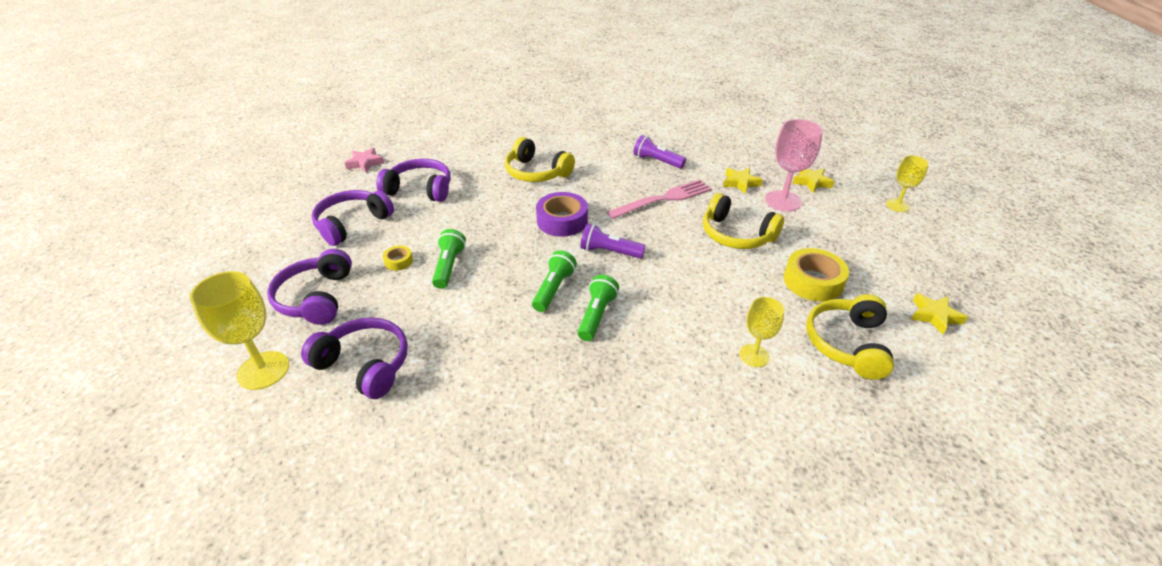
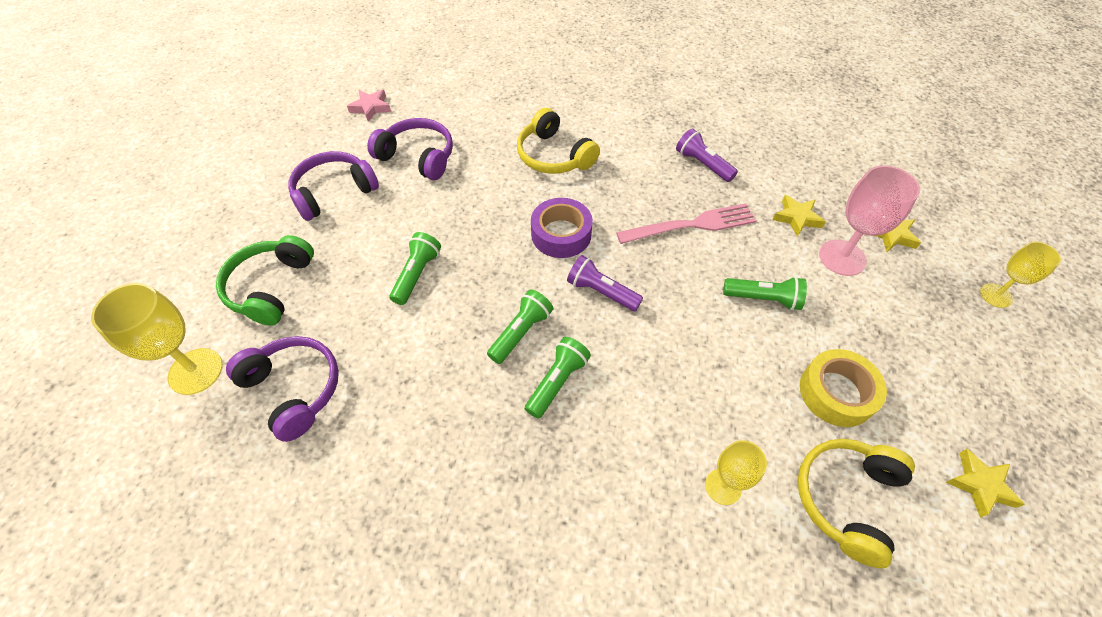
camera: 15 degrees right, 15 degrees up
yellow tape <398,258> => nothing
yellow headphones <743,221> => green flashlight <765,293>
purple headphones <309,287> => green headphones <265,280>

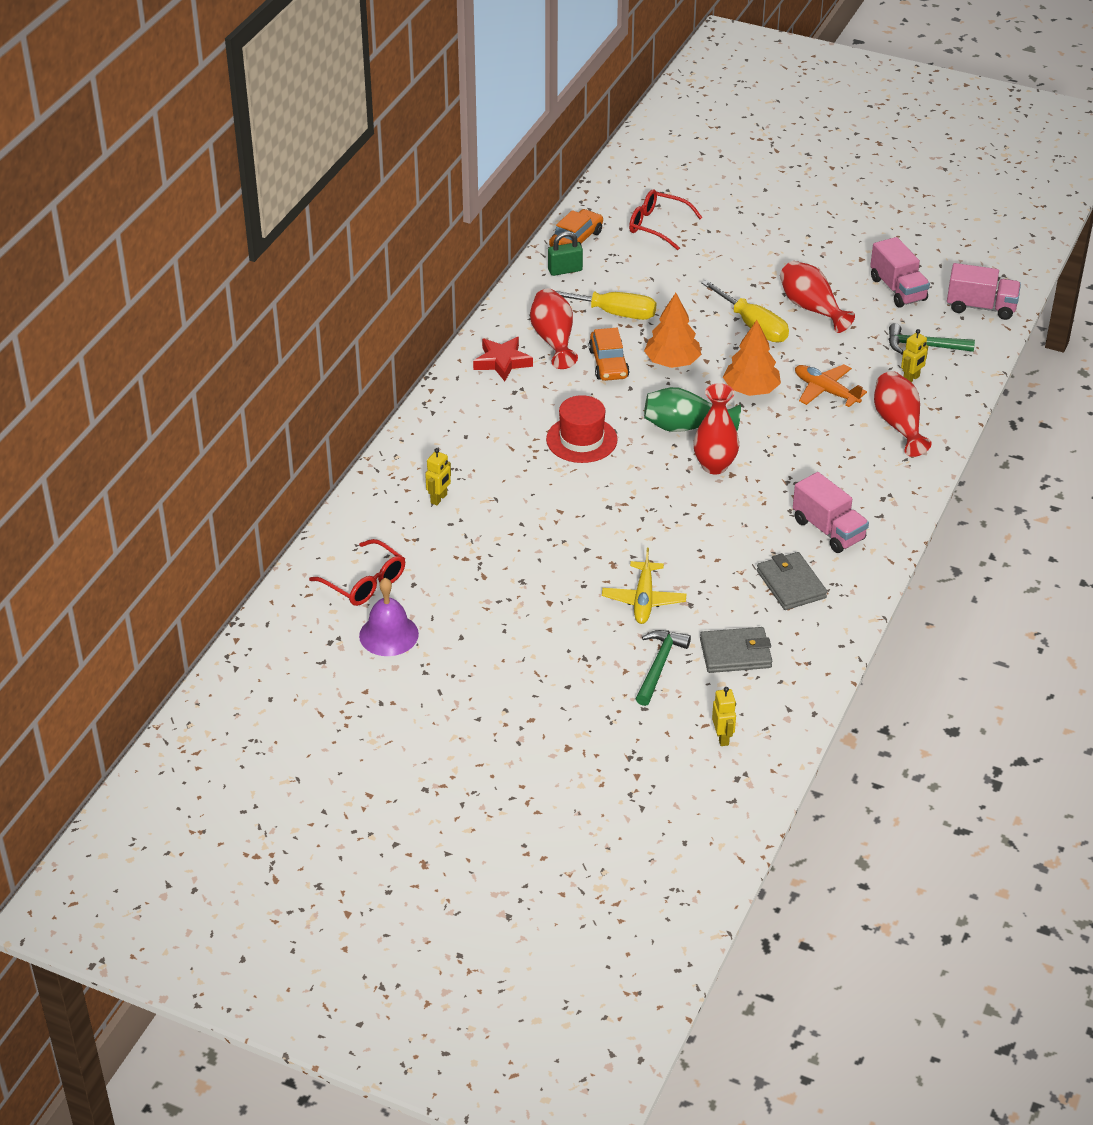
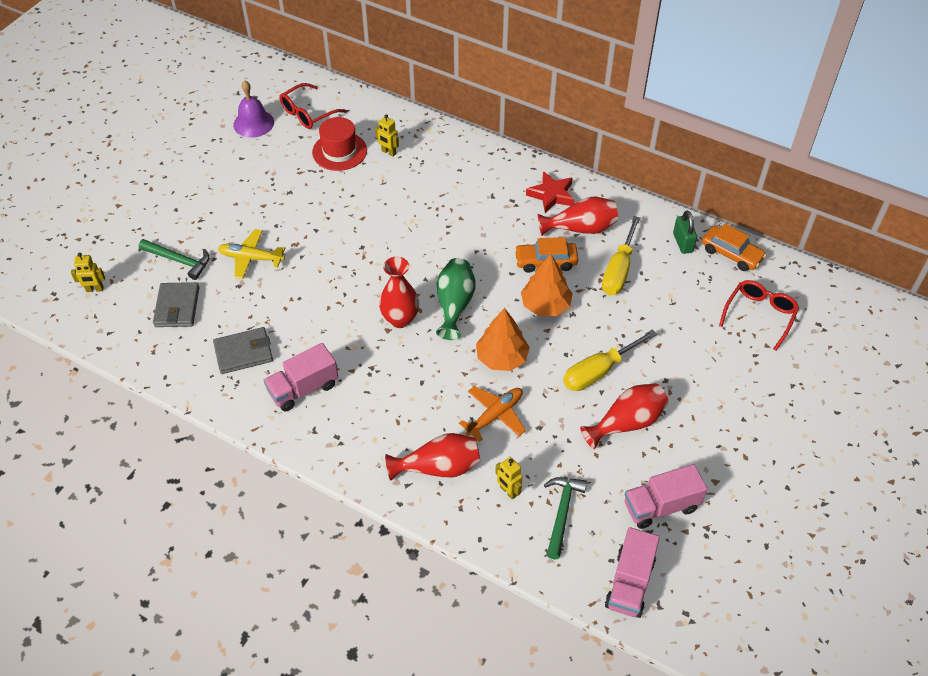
camera: 95 degrees right, 10 degrees up
red hat <582,429> => red hat <339,144>, relocated

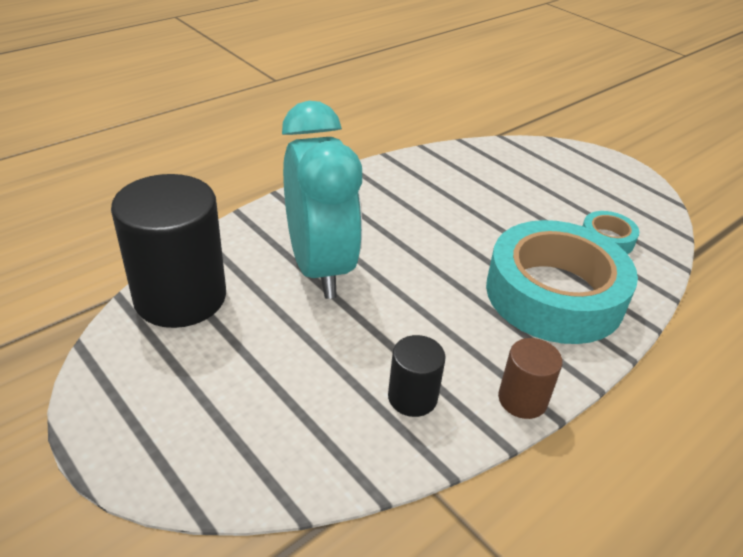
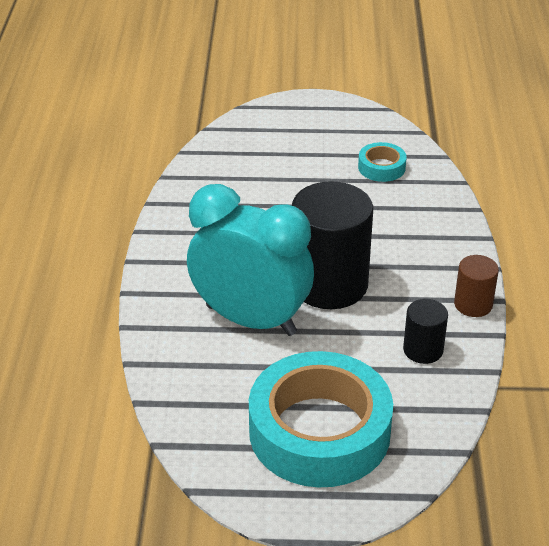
camera: 45 degrees left, 0 degrees up
black cylinder <168,251> => black cylinder <332,245>, relocated
turquoise tape <562,282> => turquoise tape <321,419>, relocated

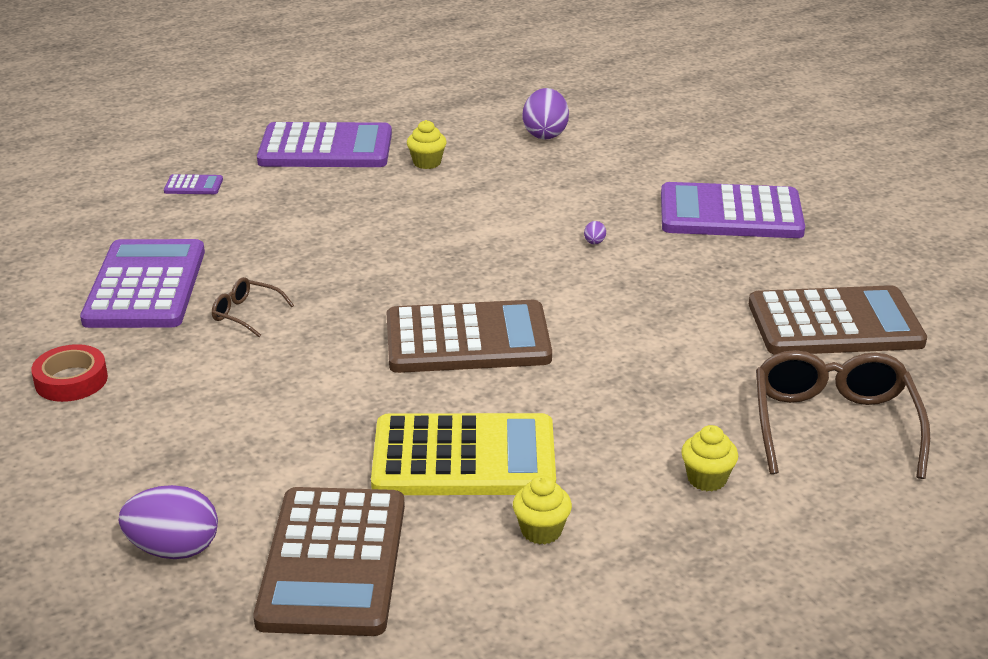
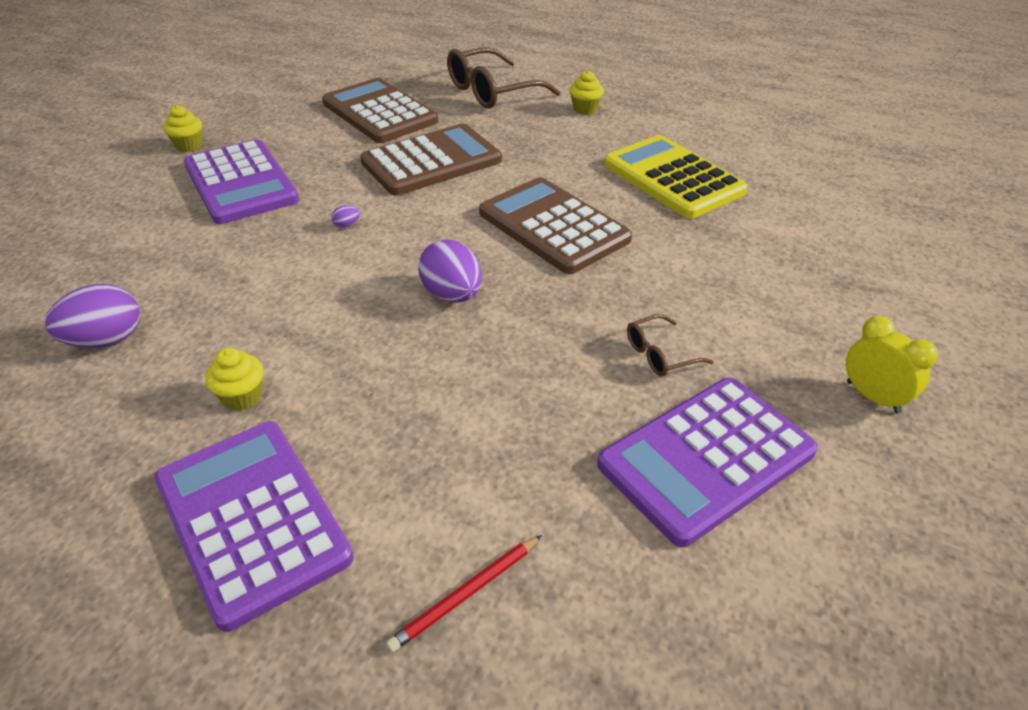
camera: 125 degrees left, 10 degrees up
purple egg <168,522> => purple egg <450,271>, relocated
brown calculator <329,561> => brown calculator <431,160>, relocated
yellow cupcake <542,509> => yellow cupcake <182,128>, relocated
red tape <69,373> => yellow clock <892,365>
purple calculator <193,184> => red pencil <464,593>
brown glasses <253,307> => brown glasses <670,345>, 75 degrees clockwise

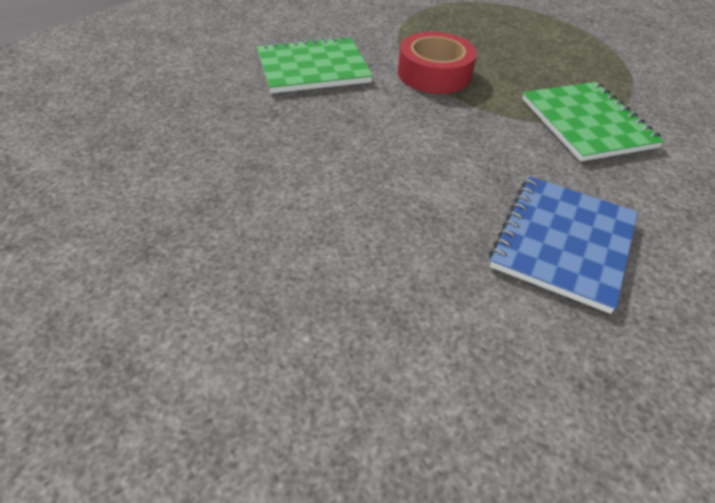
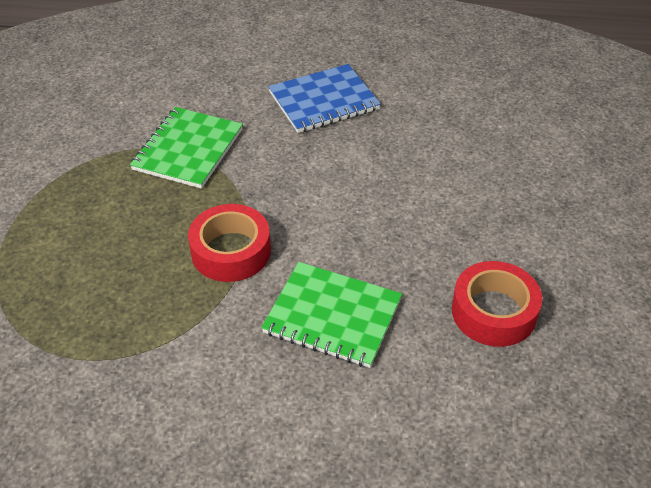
camera: 140 degrees left, 0 degrees up
nothing => red tape <497,304>

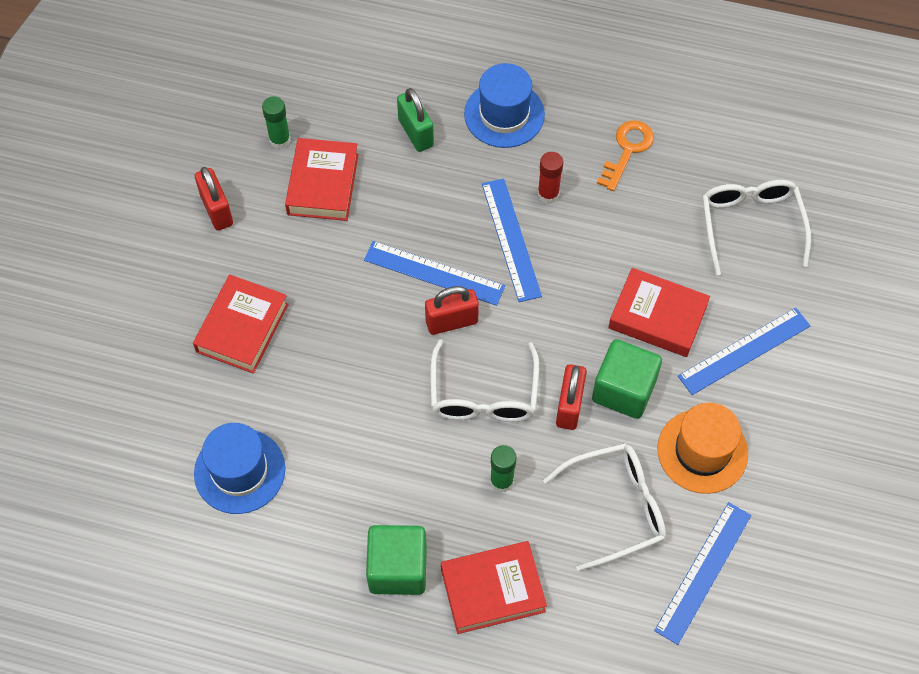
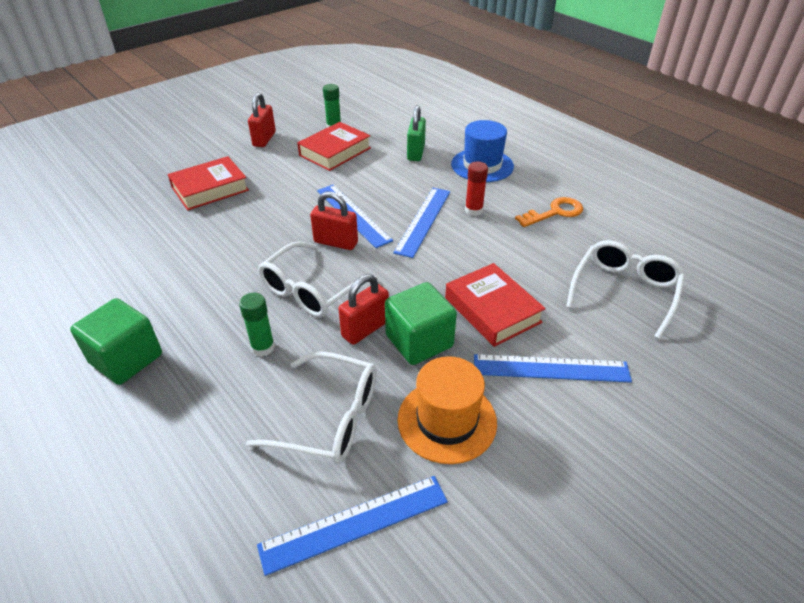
camera: 35 degrees right, 20 degrees down
blue hat <239,468> => nothing
red book <494,587> => nothing

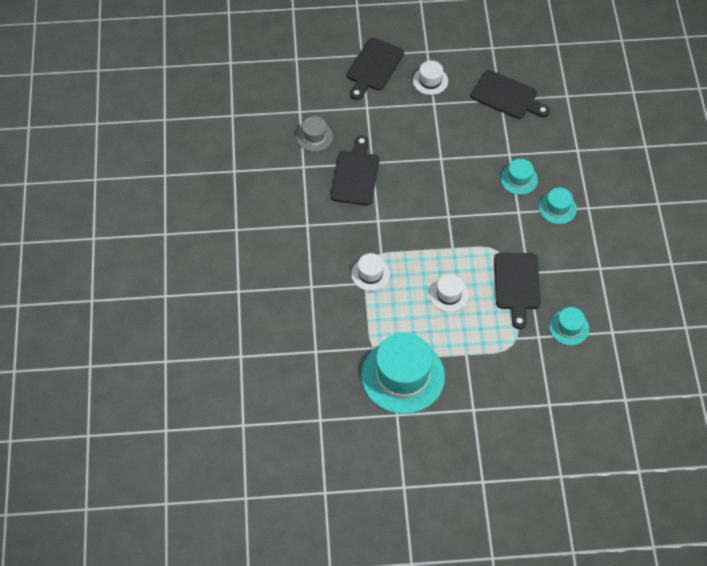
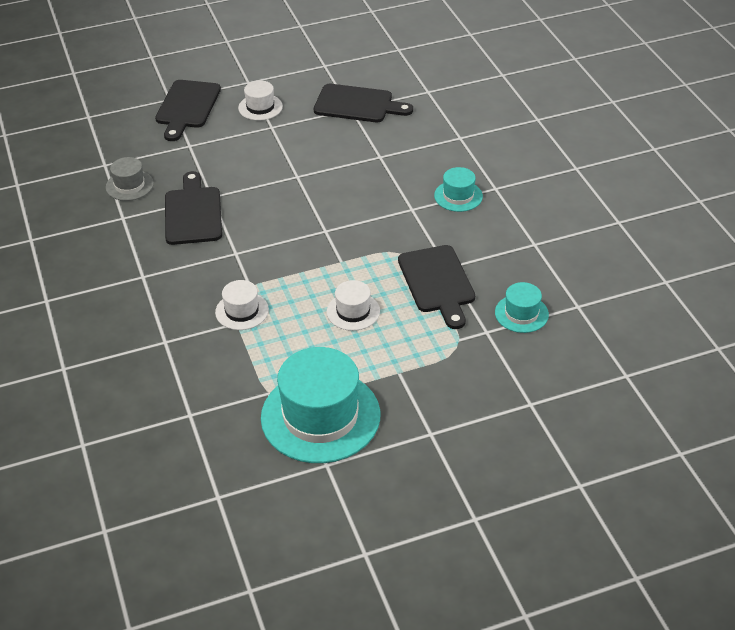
camera: 15 degrees left, 15 degrees down
turquoise hat <519,177> => nothing

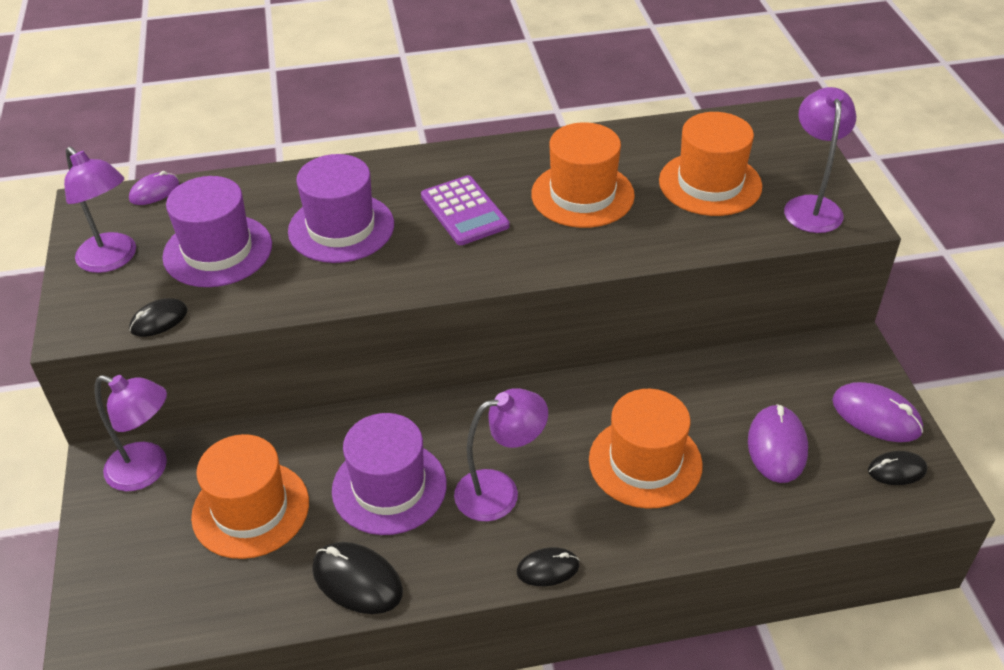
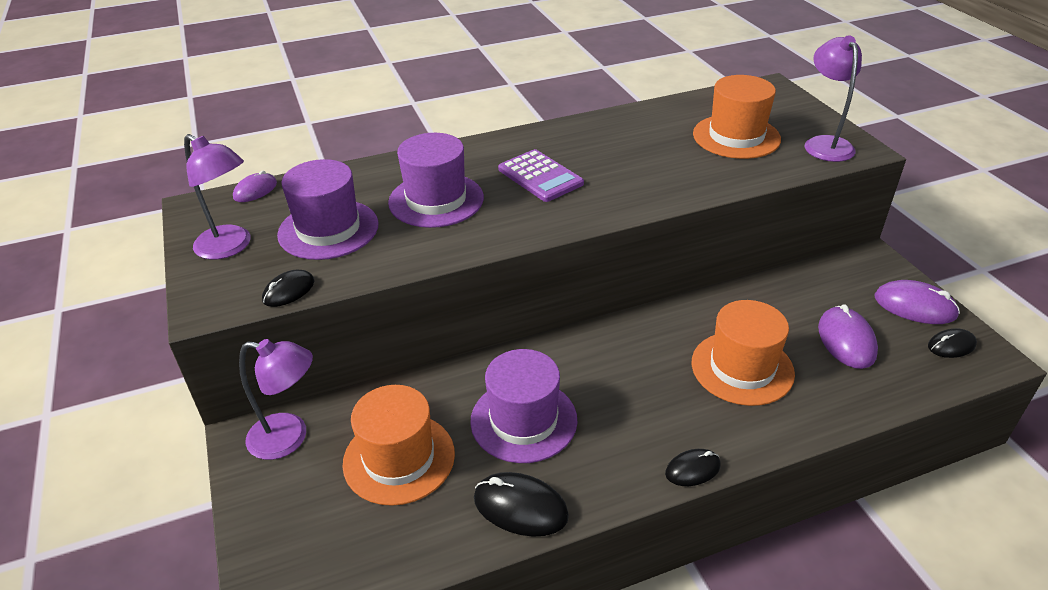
camera: 10 degrees left, 5 degrees down
purple lamp <501,454> => nothing
orange hat <583,175> => nothing

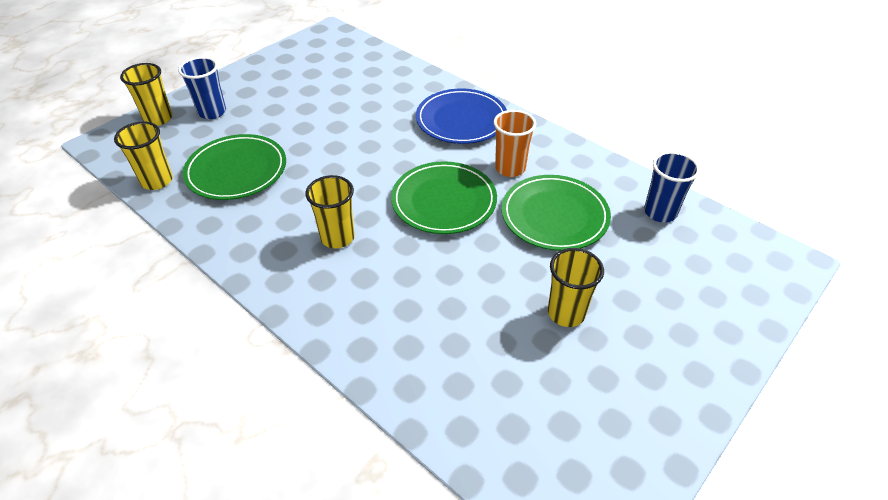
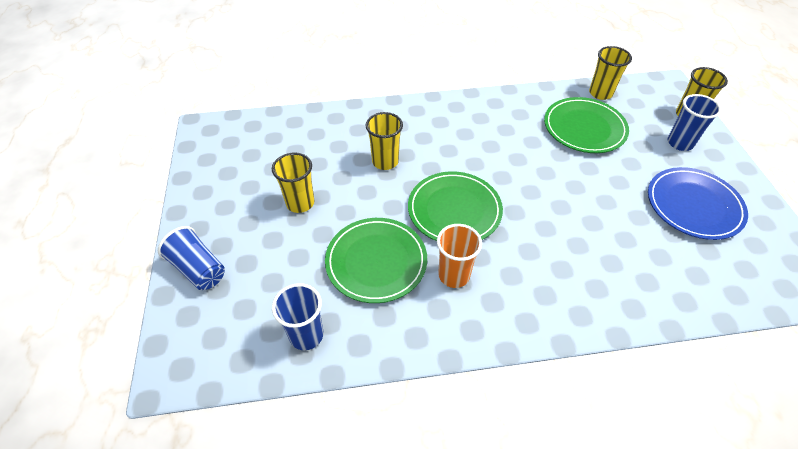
camera: 130 degrees right, 5 degrees up
nothing => blue cup <191,258>
yellow cup <330,211> => yellow cup <384,141>, relocated
blue plate <461,116> => blue plate <698,203>, relocated

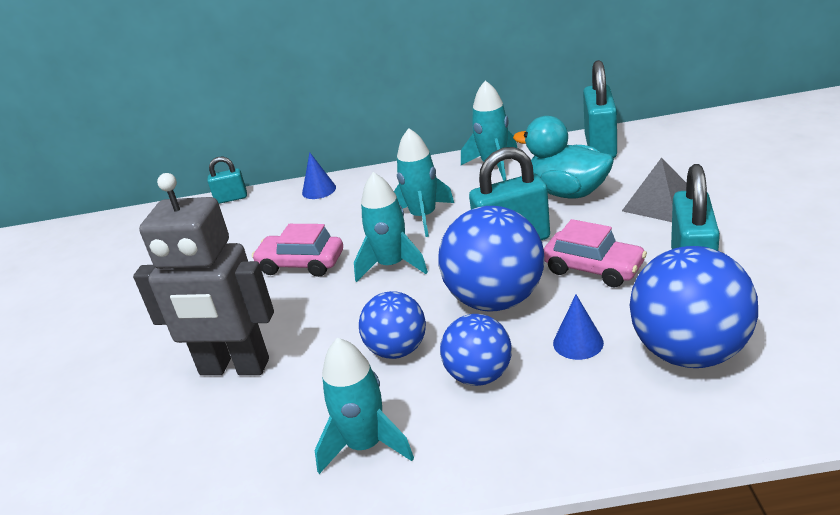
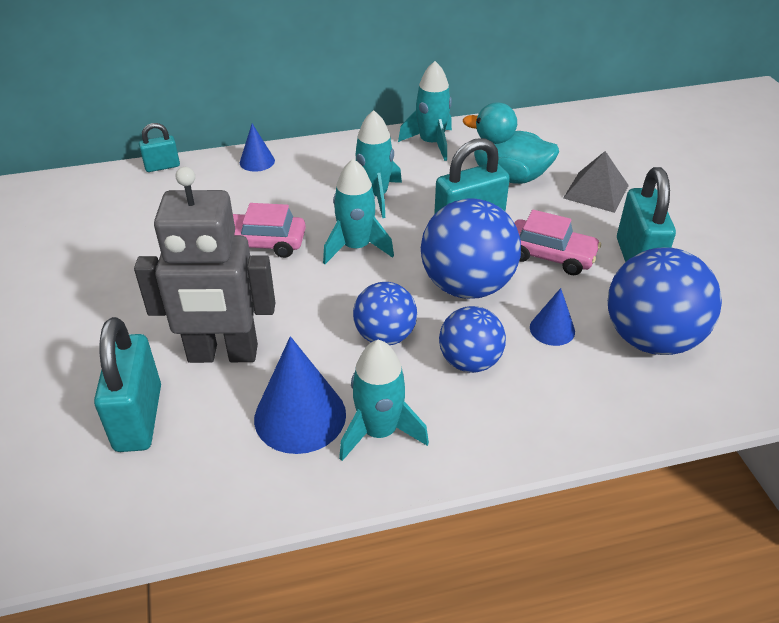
camera: 15 degrees left, 10 degrees up
nothing => blue cone <300,395>
turquoise padlock <600,109> => turquoise padlock <127,384>, relocated

